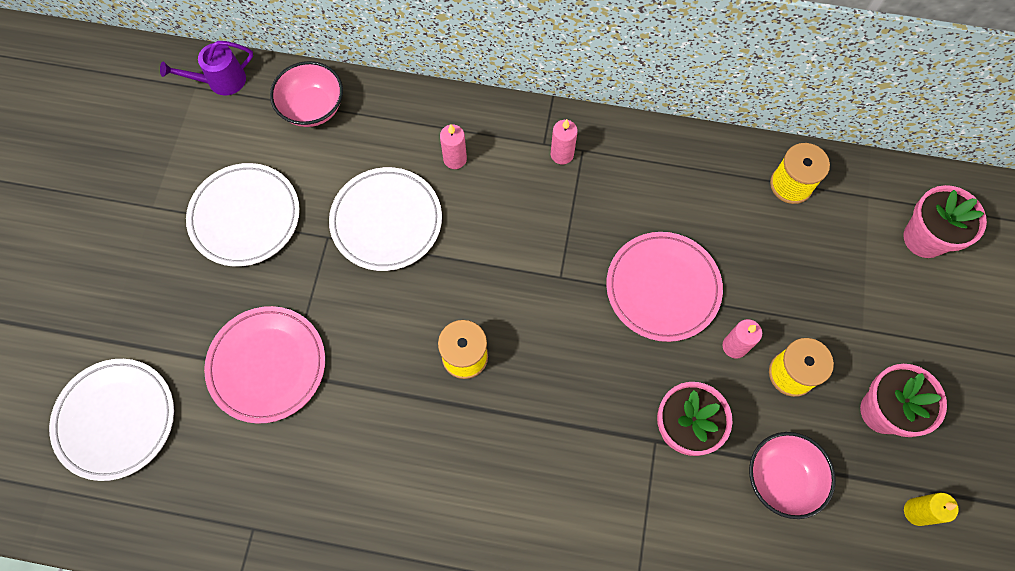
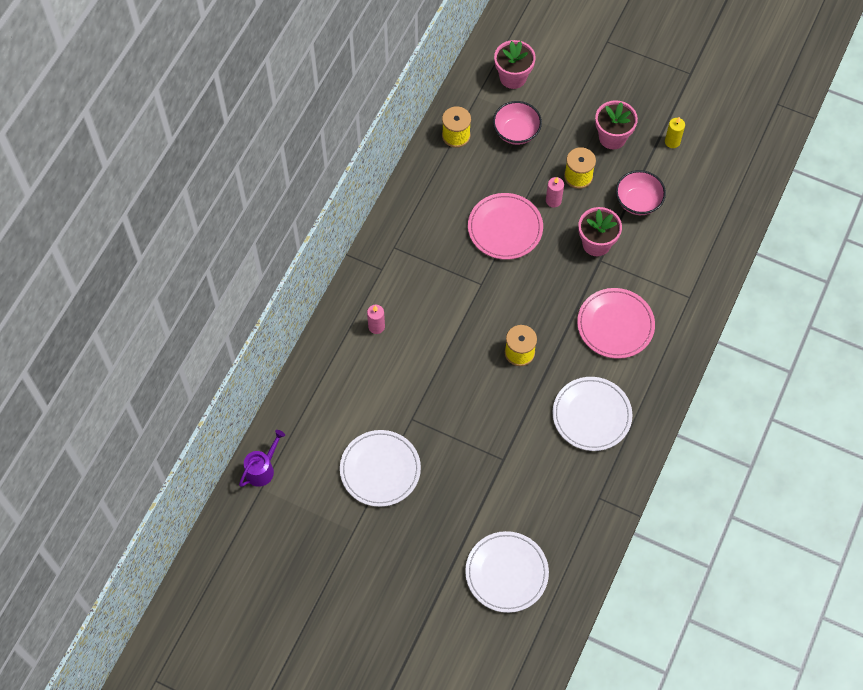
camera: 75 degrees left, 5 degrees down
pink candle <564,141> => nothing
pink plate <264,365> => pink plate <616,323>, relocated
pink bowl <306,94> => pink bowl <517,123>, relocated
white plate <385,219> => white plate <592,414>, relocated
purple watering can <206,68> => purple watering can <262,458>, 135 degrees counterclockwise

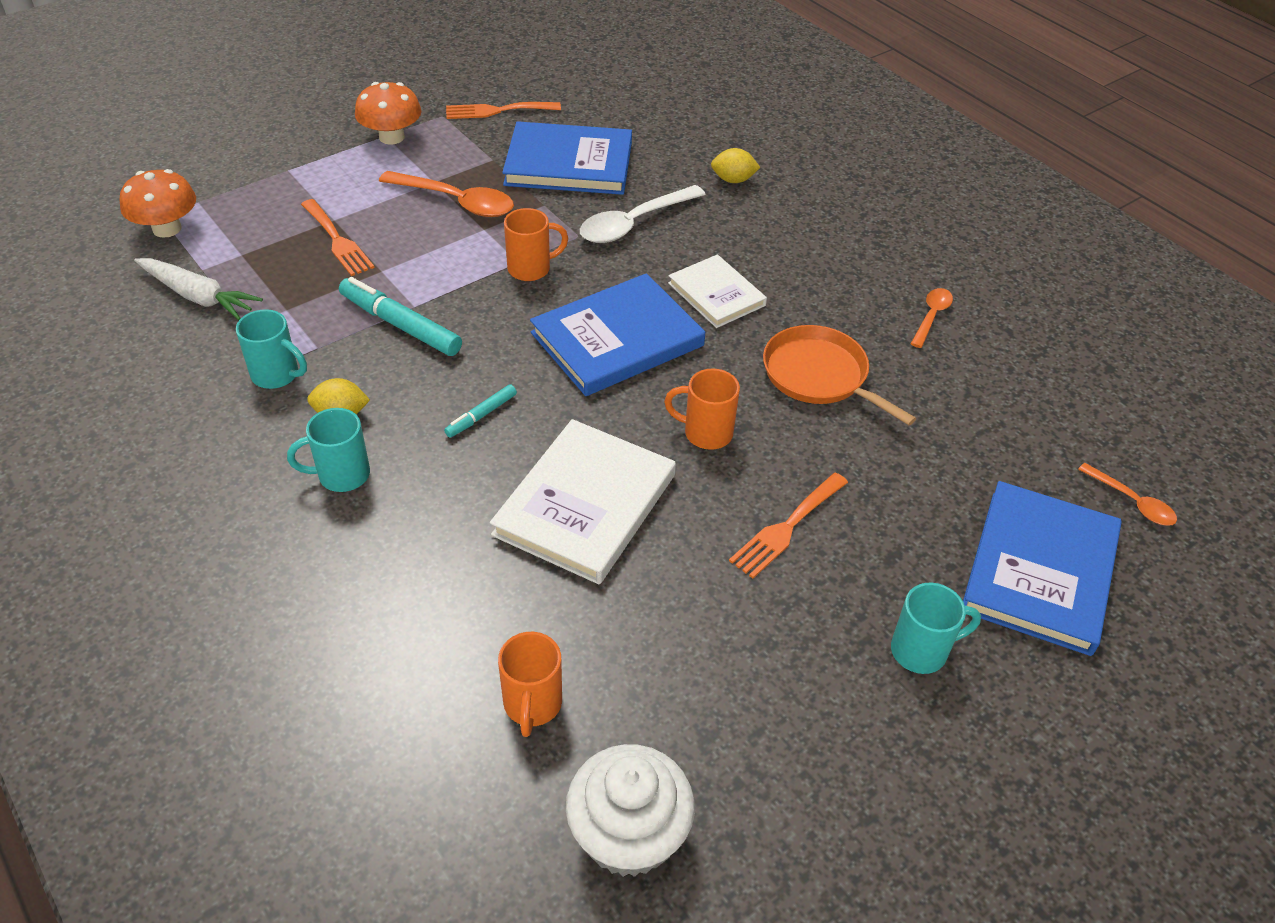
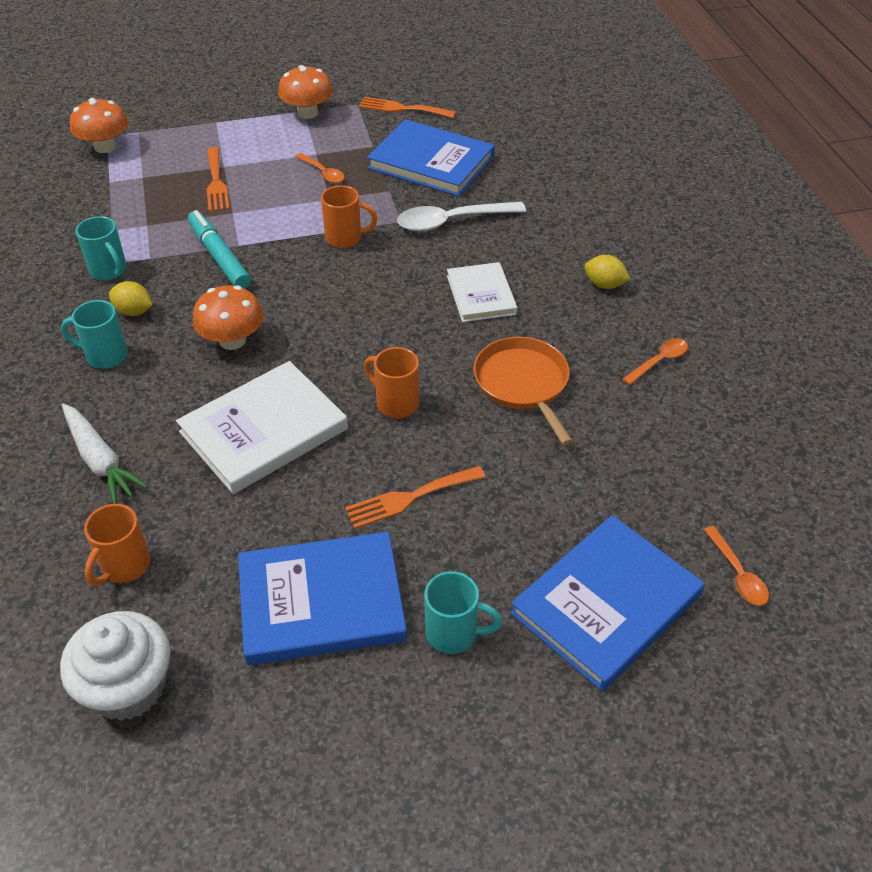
camera: 25 degrees right, 0 degrees up
white carrot <198,289> => white carrot <105,454>, relocated
blue book <617,334> => blue book <322,598>, relocated
yellow lemon <736,165> => yellow lemon <607,272>, relocated
turquoise marker <480,411> => orange mushroom <228,318>
orange spoon <446,194> => orange spoon <320,168>, x0.56

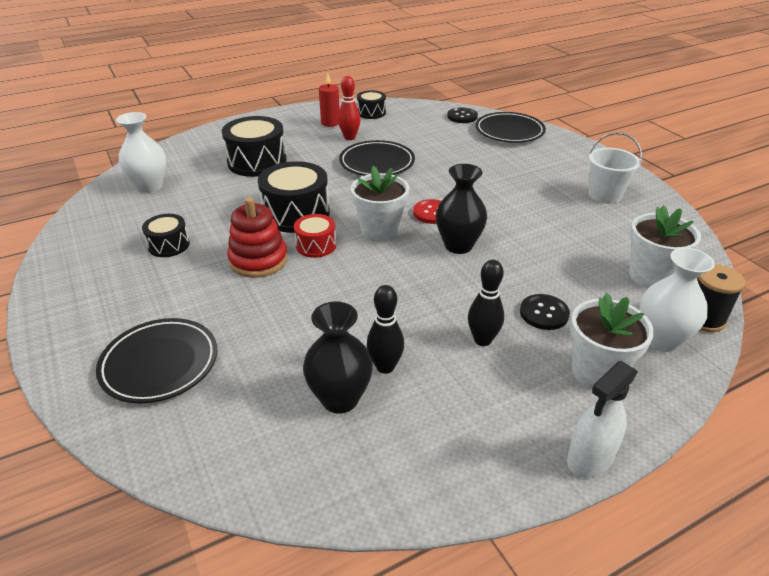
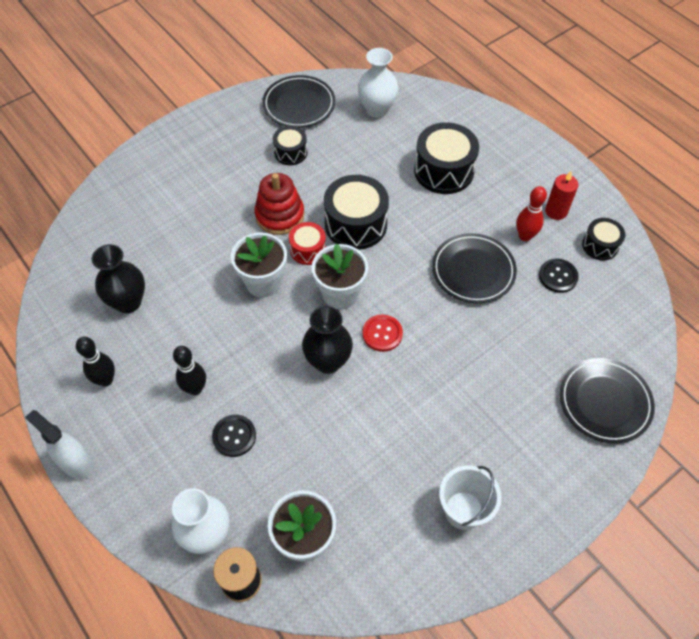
camera: 80 degrees right, 20 degrees up
black plate <156,360> => black plate <298,101>, relocated
black bowling pin <385,329> => black bowling pin <95,361>, relocated
black button <462,115> => black button <559,276>, relocated
white flower pot <612,341> => white flower pot <259,265>, relocated

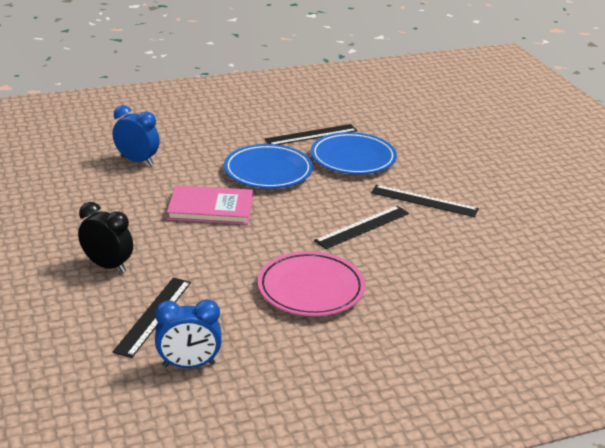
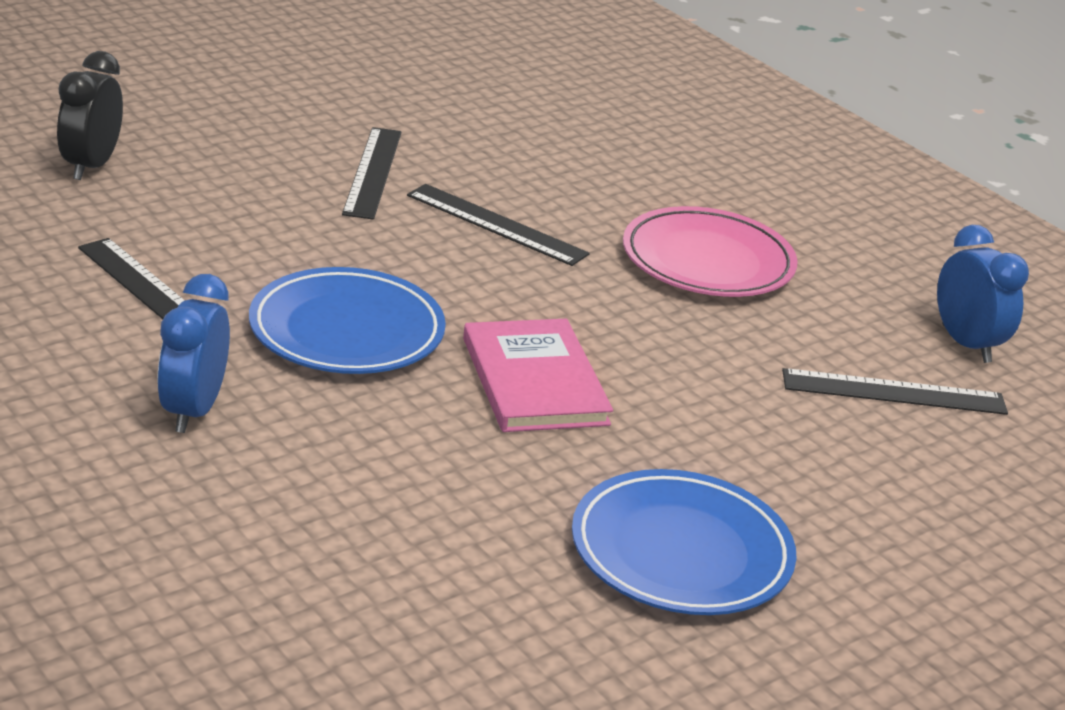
camera: 110 degrees left, 0 degrees up
black clock <105,237> => black clock <90,115>, relocated
blue clock <136,135> => blue clock <193,353>, relocated
blue plate <354,153> => blue plate <684,542>, relocated

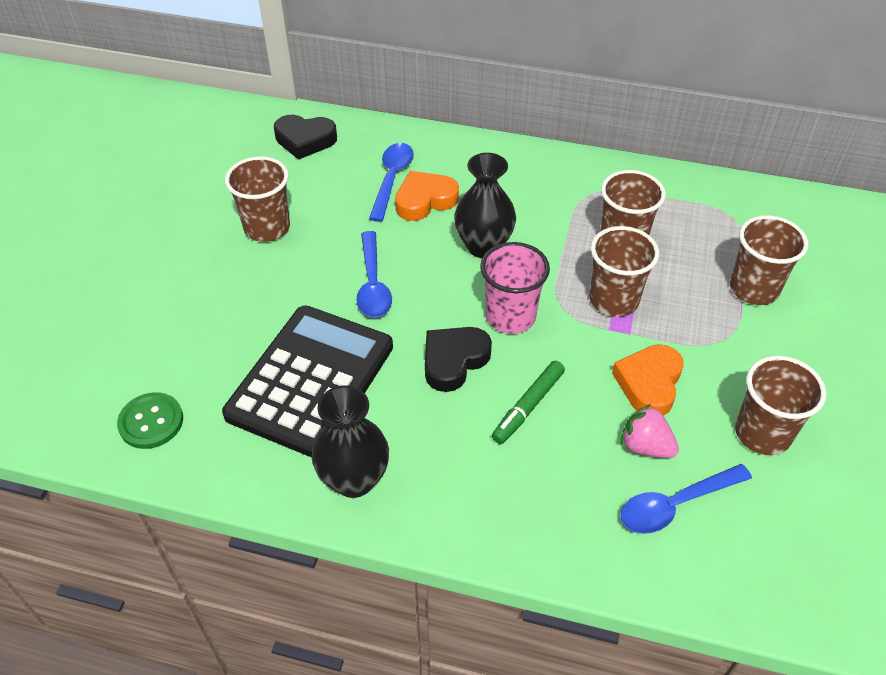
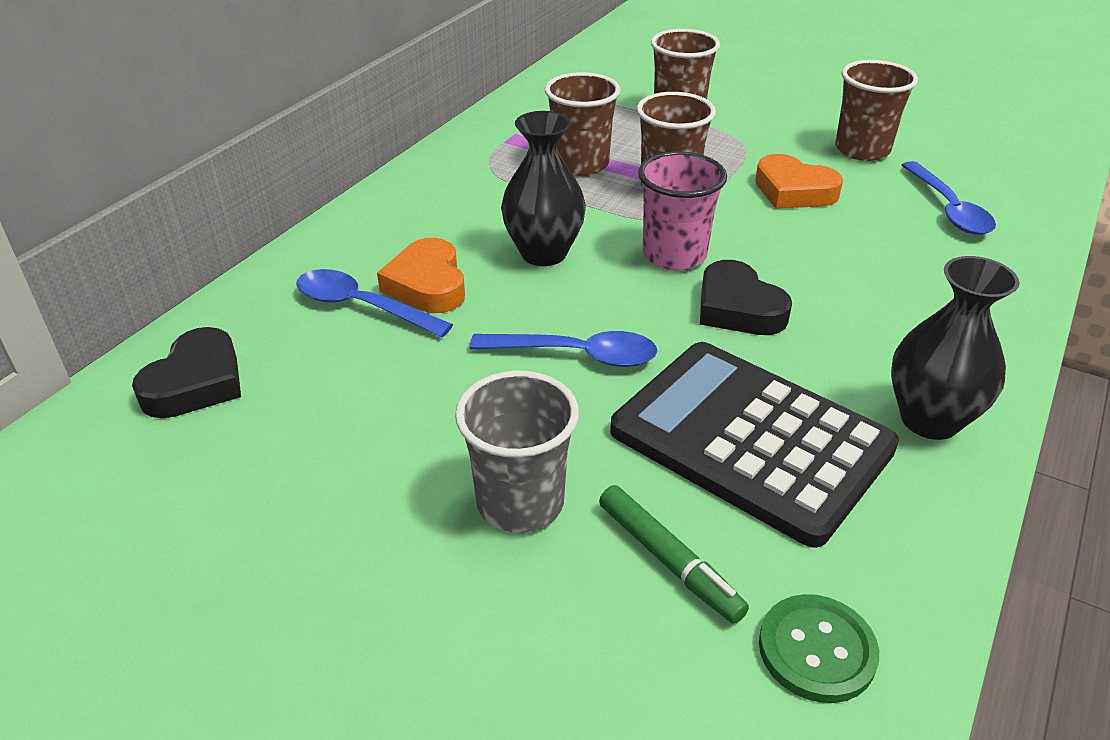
camera: 75 degrees left, 10 degrees down
brown cup <257,199> => nothing
pink strawberry <650,431> => nothing
nothing => grey cup <517,452>
green marker <528,402> => green marker <674,554>, relocated

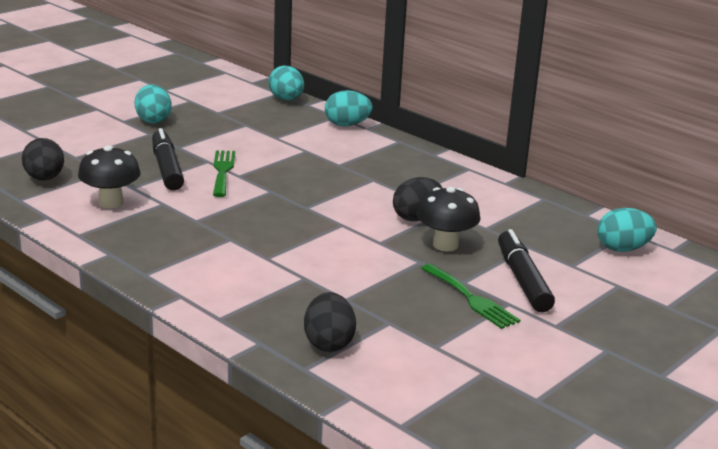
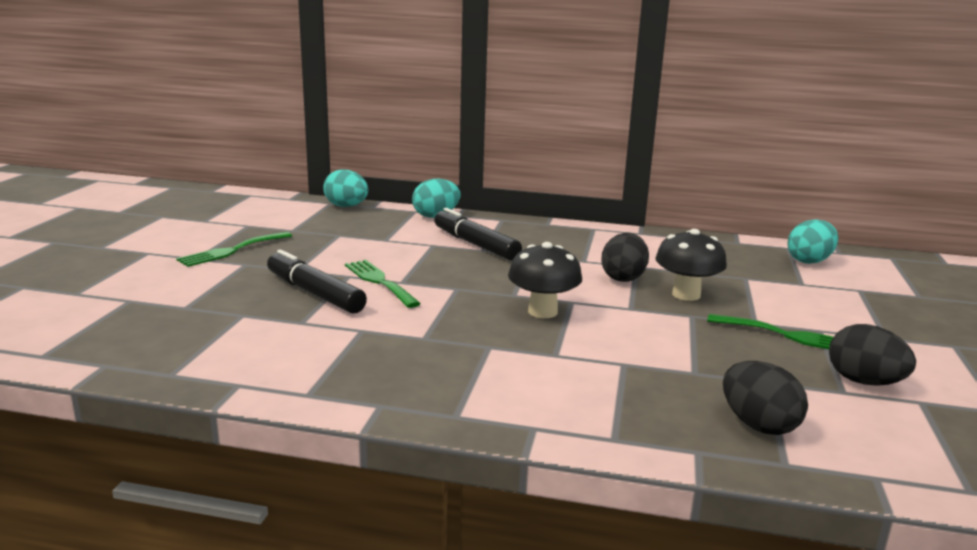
camera: 30 degrees left, 5 degrees down
black egg <43,159> => black egg <872,355>, relocated
black mushroom <109,177> => black mushroom <545,280>, relocated
black marker <526,270> => black marker <478,234>, relocated
turquoise egg <153,104> => green fork <234,249>

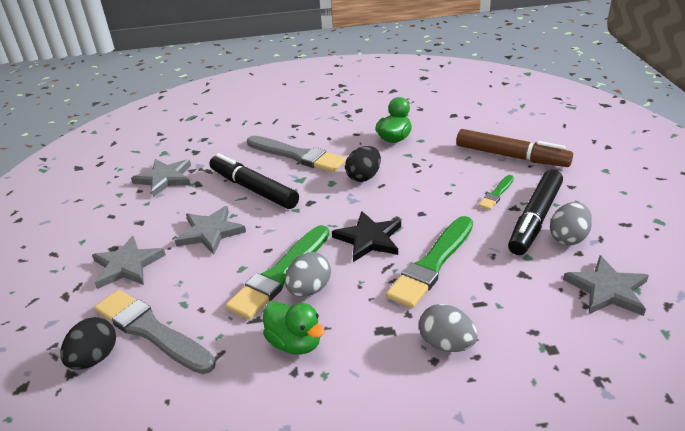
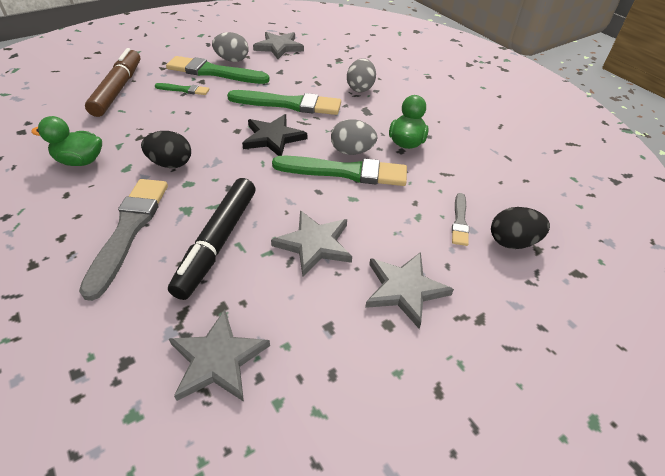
camera: 120 degrees left, 10 degrees up
black marker <535,212> => green brush <218,70>
grey brush <155,332> => grey brush <460,219>, x0.50

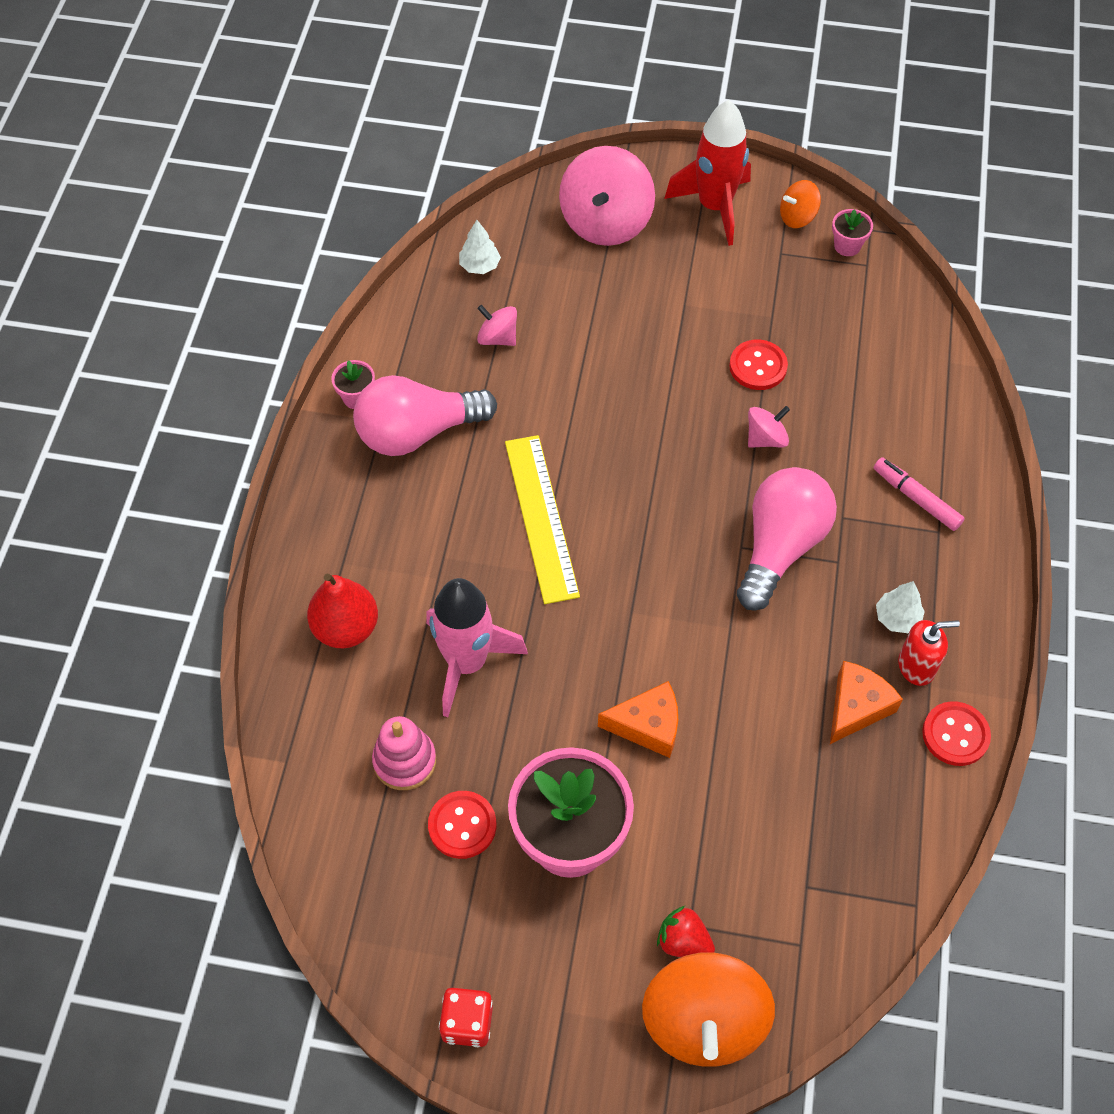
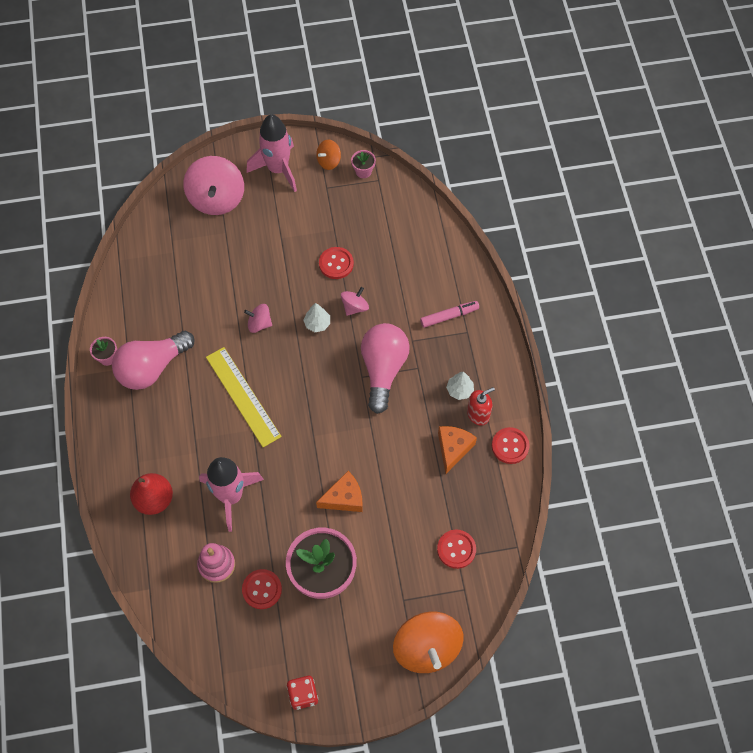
camera: 20 degrees left, 5 degrees up
red strawberry <686,931> => nothing
nothing => red button <456,549>
white tree <480,247> => white tree <316,317>, relocated
pink spinning top <497,325> => pink spinning top <258,318>, relocated
red rocket <707,173> => pink rocket <272,153>
pink marker <919,494> => pink marker <449,314>, 135 degrees clockwise

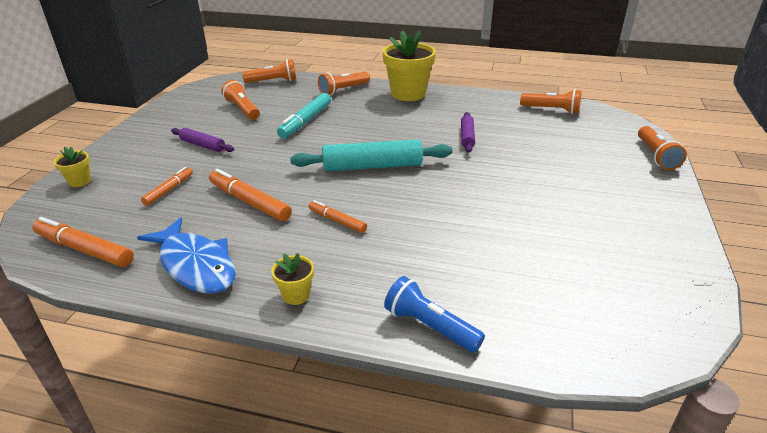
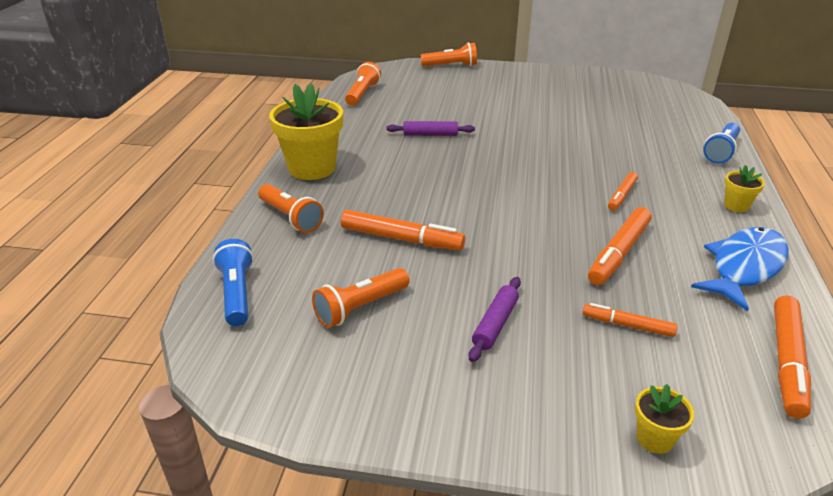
camera: 95 degrees left, 0 degrees up
turquoise rolling pin <371,155> => nothing
orange flashlight <269,71> => blue flashlight <233,282>
turquoise marker <304,115> => orange marker <403,230>

